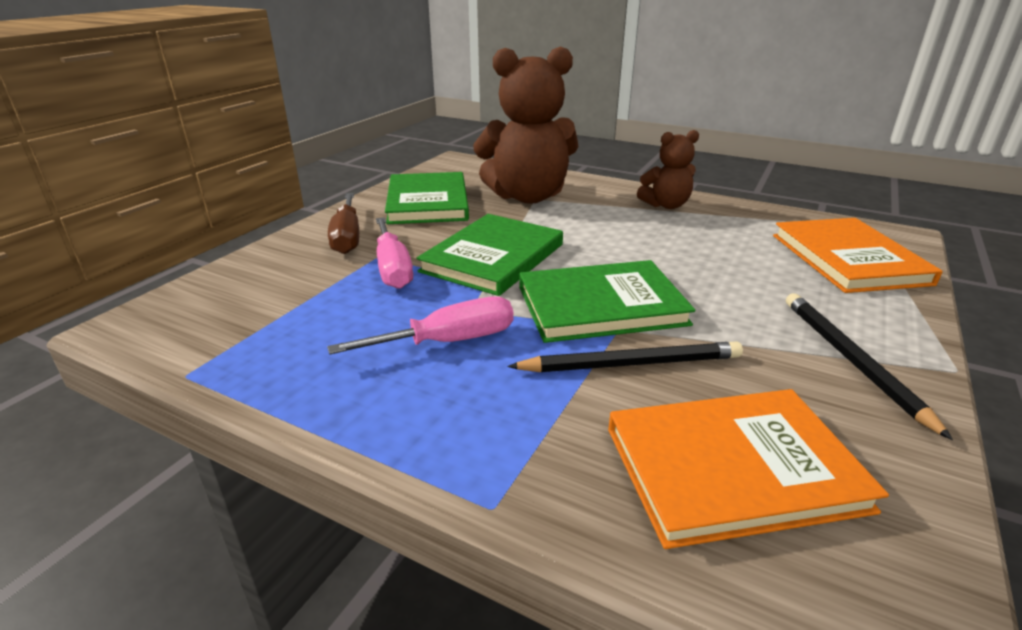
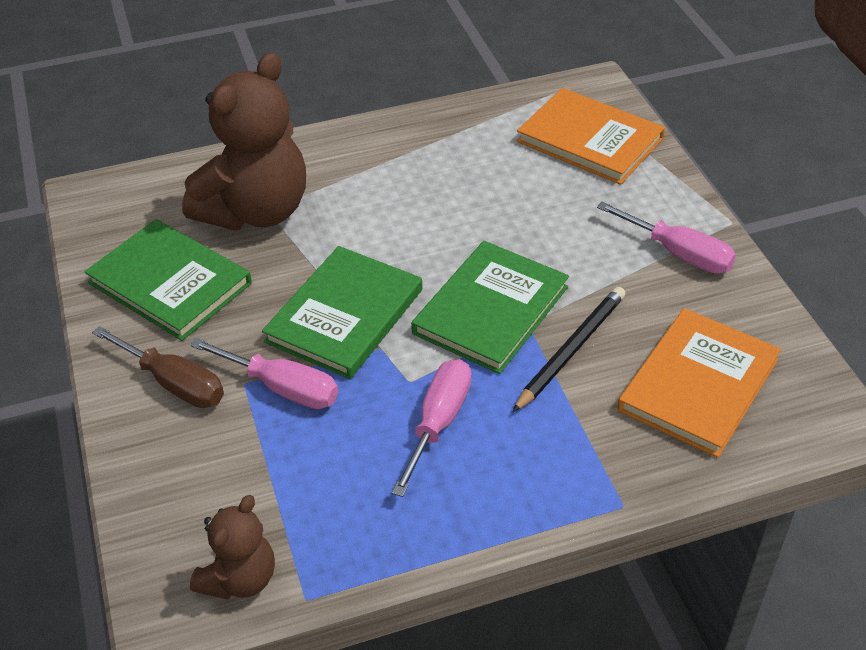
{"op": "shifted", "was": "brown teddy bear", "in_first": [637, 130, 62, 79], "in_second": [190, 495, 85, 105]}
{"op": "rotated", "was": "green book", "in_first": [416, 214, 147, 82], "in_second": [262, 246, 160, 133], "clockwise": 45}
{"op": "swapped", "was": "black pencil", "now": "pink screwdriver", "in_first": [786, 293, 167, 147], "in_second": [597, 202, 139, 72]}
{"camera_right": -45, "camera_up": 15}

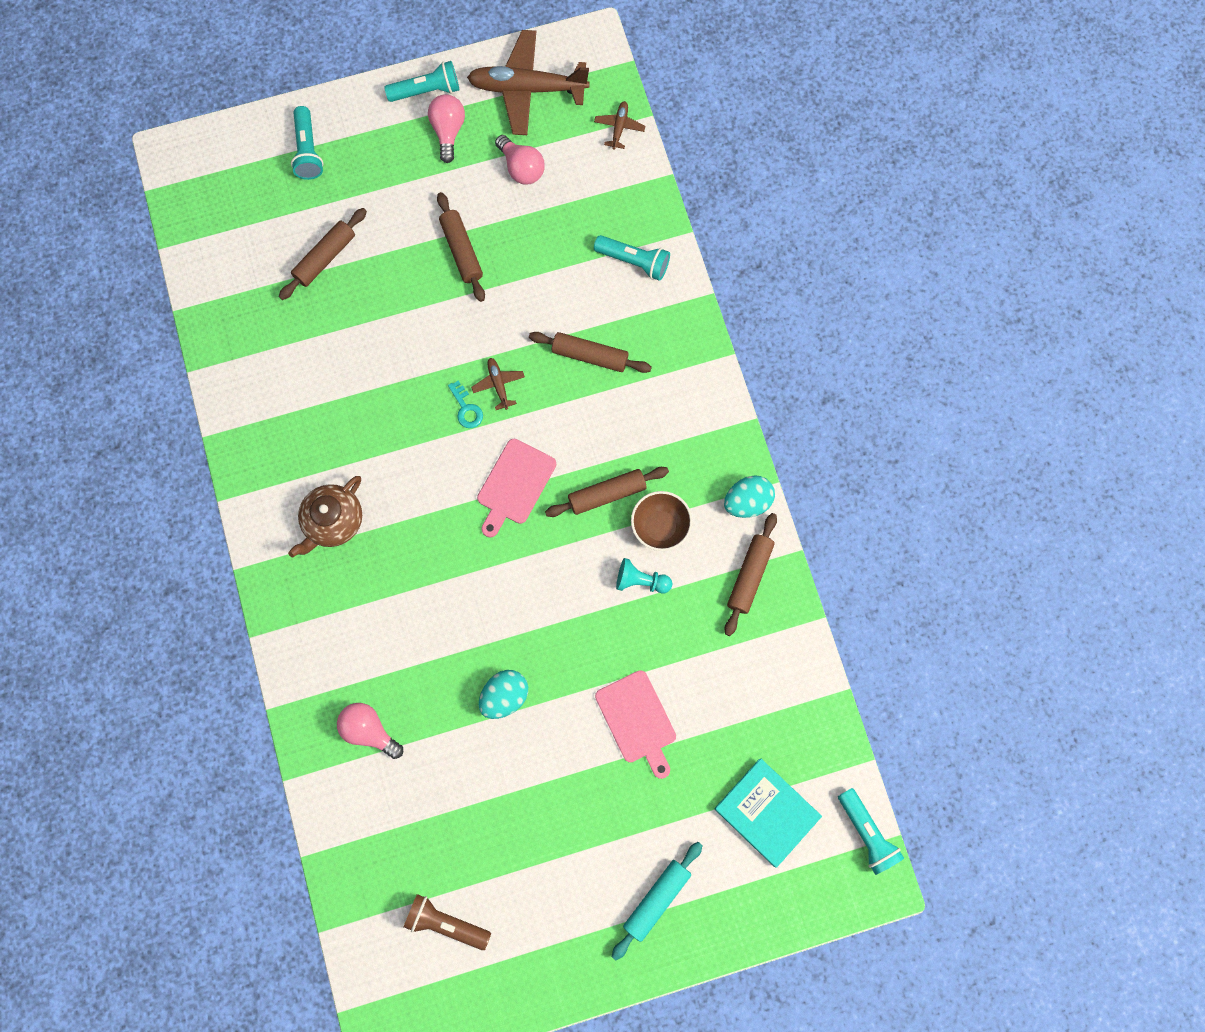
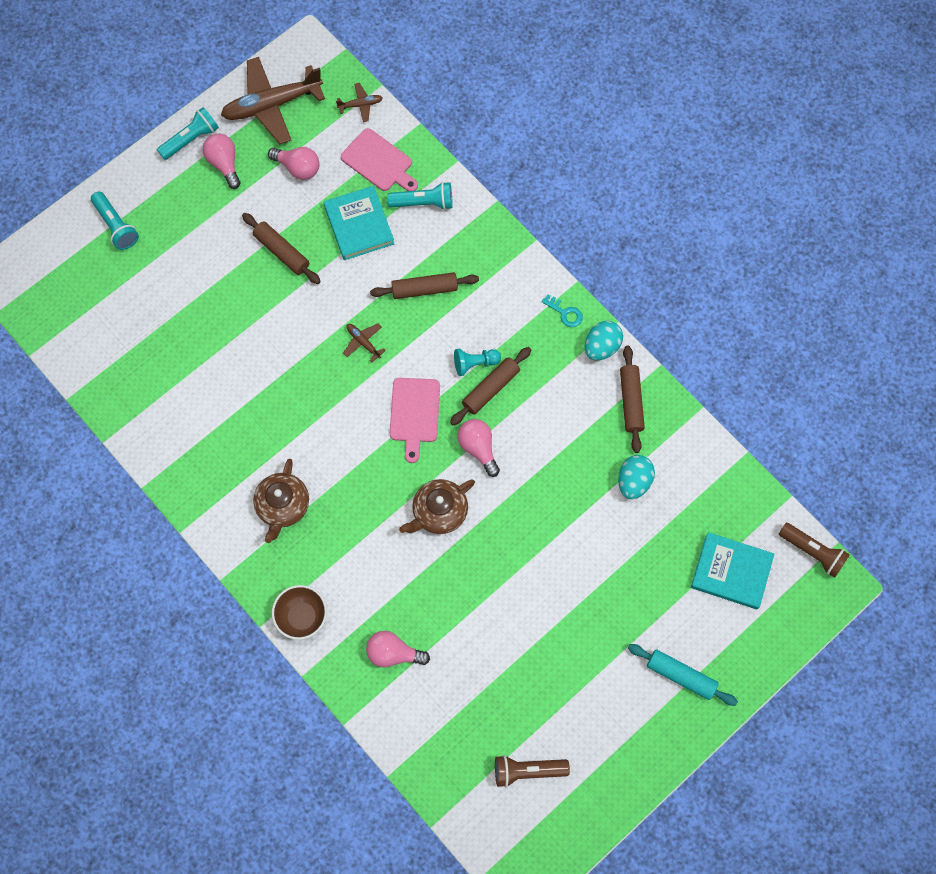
{"op": "rotated", "was": "brown plane", "in_first": [594, 101, 51, 49], "in_second": [336, 83, 47, 39], "clockwise": 90}
{"op": "gone", "was": "brown rolling pin", "in_first": [279, 208, 88, 92]}
{"op": "shifted", "was": "turquoise key", "in_first": [448, 380, 35, 48], "in_second": [541, 294, 42, 33]}
{"op": "shifted", "was": "brown bowl", "in_first": [631, 491, 62, 60], "in_second": [272, 585, 55, 55]}
{"op": "shifted", "was": "turquoise pawn", "in_first": [616, 558, 56, 35], "in_second": [454, 349, 47, 27]}
{"op": "shifted", "was": "turquoise egg", "in_first": [479, 670, 49, 49], "in_second": [618, 455, 37, 44]}
{"op": "shifted", "was": "pink cutting board", "in_first": [595, 670, 81, 109], "in_second": [341, 128, 77, 63]}
{"op": "repainted", "was": "turquoise flashlight", "now": "brown flashlight", "in_first": [838, 788, 66, 87], "in_second": [779, 523, 71, 55]}
{"op": "rotated", "was": "turquoise rolling pin", "in_first": [612, 842, 91, 118], "in_second": [628, 644, 110, 62], "clockwise": -75}
{"op": "new", "now": "turquoise book", "in_second": [324, 186, 70, 74]}
{"op": "new", "now": "pink light bulb", "in_second": [457, 419, 43, 58]}
{"op": "new", "now": "brown teapot", "in_second": [399, 479, 76, 55]}
{"camera_right": -25, "camera_up": -5}

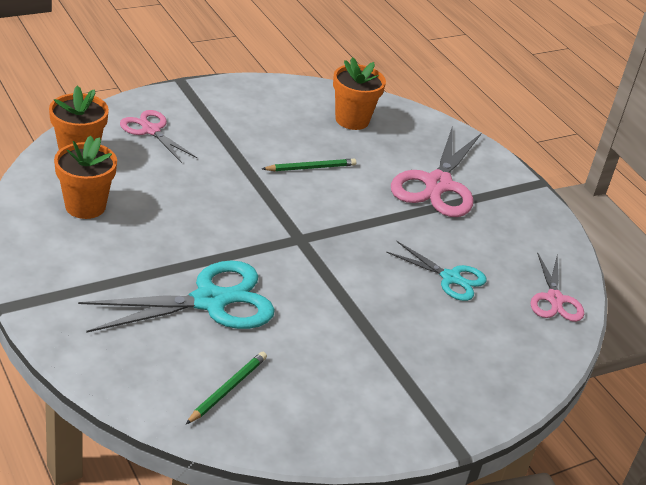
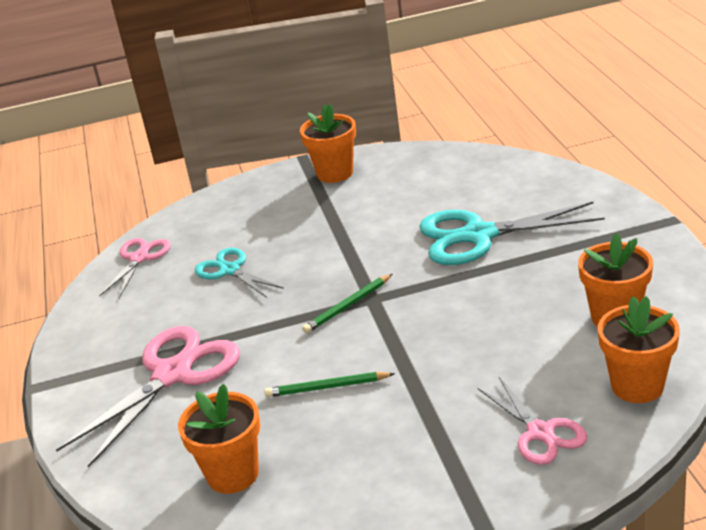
{"op": "shifted", "was": "green pencil", "in_first": [186, 352, 81, 72], "in_second": [302, 274, 90, 59]}
{"op": "new", "now": "orange flower pot", "in_second": [300, 104, 56, 79]}
{"camera_right": -155, "camera_up": -5}

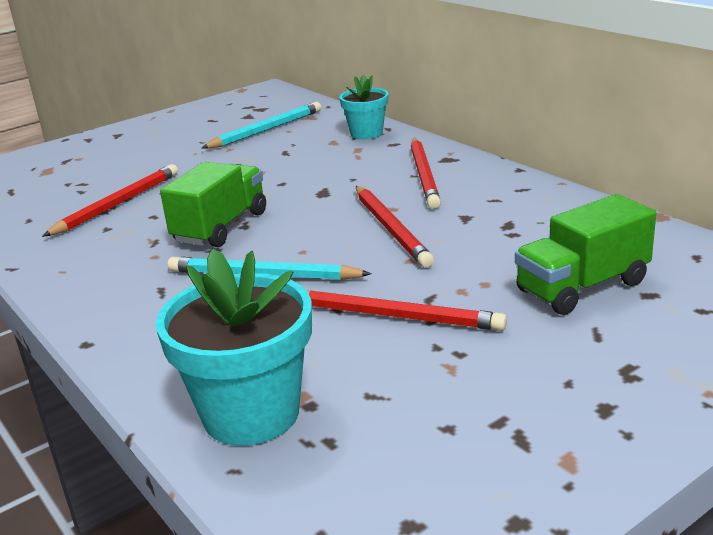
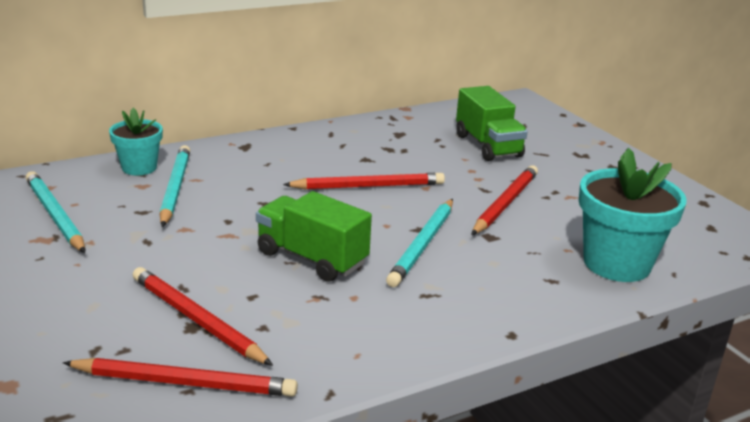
{"op": "shifted", "was": "red pencil", "in_first": [411, 138, 30, 71], "in_second": [62, 358, 236, 39]}
{"op": "new", "now": "turquoise pencil", "in_second": [160, 145, 30, 82]}
{"camera_right": -85, "camera_up": 0}

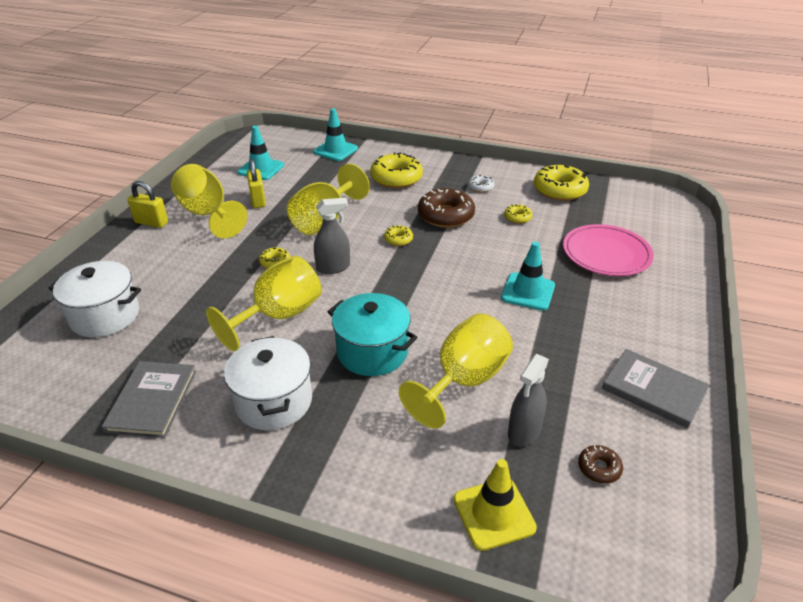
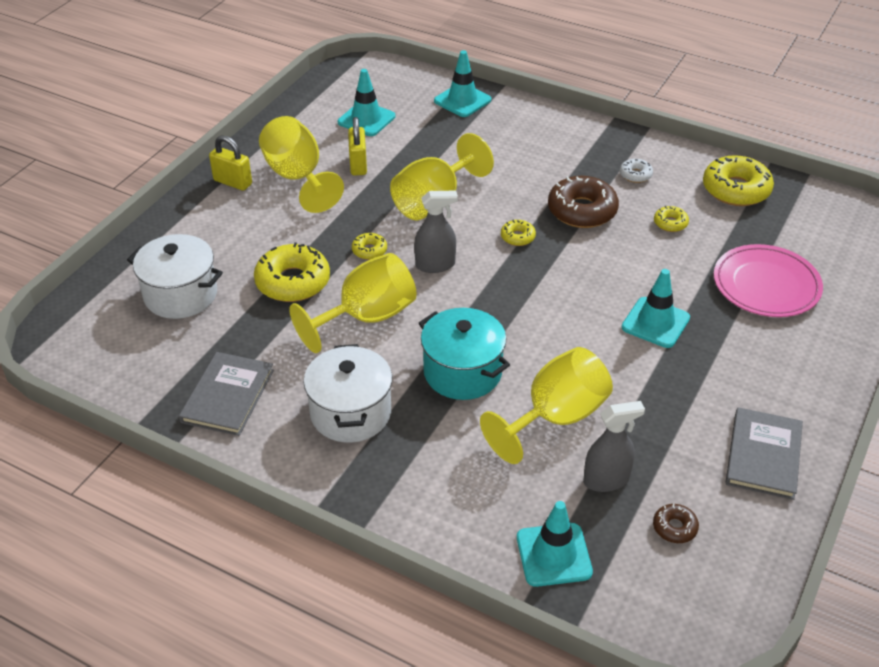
{"op": "shifted", "was": "yellow donut", "in_first": [370, 152, 53, 36], "in_second": [254, 242, 76, 60]}
{"op": "rotated", "was": "grey book", "in_first": [602, 349, 107, 79], "in_second": [725, 407, 78, 93], "clockwise": 60}
{"op": "rotated", "was": "grey spray bottle", "in_first": [508, 354, 41, 93], "in_second": [583, 401, 62, 91], "clockwise": -150}
{"op": "repainted", "was": "yellow traffic cone", "now": "turquoise traffic cone", "in_first": [454, 459, 83, 92], "in_second": [517, 501, 76, 86]}
{"camera_right": 10, "camera_up": 5}

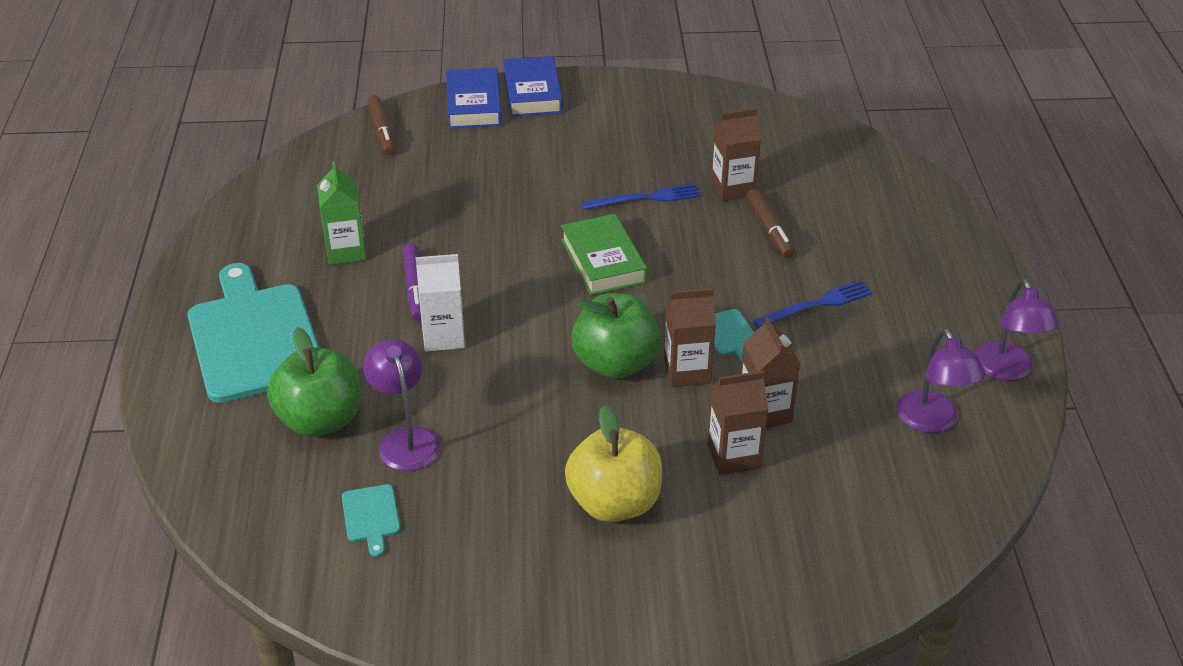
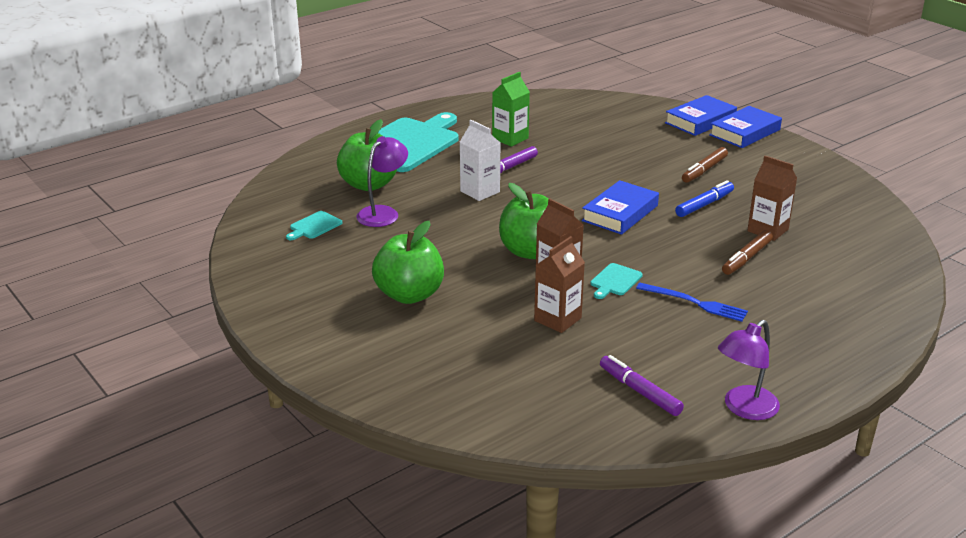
{"op": "shifted", "was": "brown marker", "in_first": [367, 95, 29, 60], "in_second": [682, 147, 46, 36]}
{"op": "swapped", "was": "blue fork", "now": "blue marker", "in_first": [581, 184, 120, 26], "in_second": [675, 180, 59, 37]}
{"op": "repainted", "was": "green book", "now": "blue book", "in_first": [561, 214, 86, 81], "in_second": [582, 180, 77, 55]}
{"op": "swapped", "was": "purple lamp", "now": "purple marker", "in_first": [897, 328, 89, 105], "in_second": [600, 355, 84, 61]}
{"op": "gone", "was": "brown carton", "in_first": [707, 371, 61, 104]}
{"op": "repainted", "was": "yellow apple", "now": "green apple", "in_first": [565, 405, 97, 117], "in_second": [372, 221, 72, 83]}
{"camera_right": 55, "camera_up": -10}

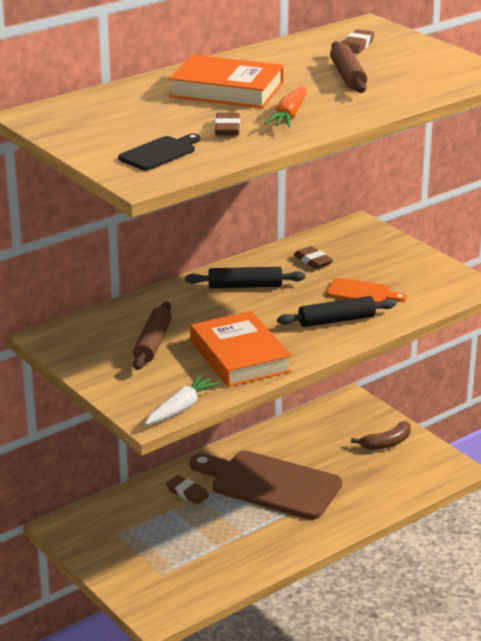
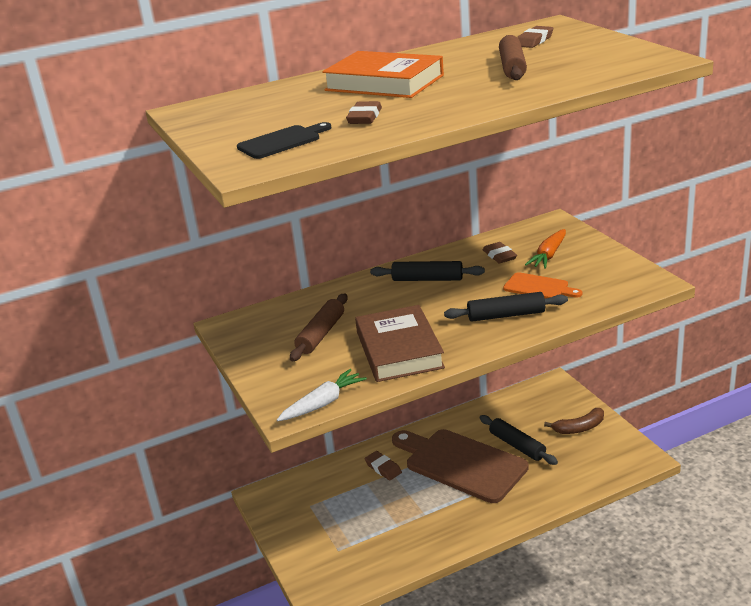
{"op": "shifted", "was": "orange carrot", "in_first": [264, 87, 43, 40], "in_second": [525, 229, 41, 40]}
{"op": "repainted", "was": "orange book", "now": "brown book", "in_first": [190, 311, 102, 76], "in_second": [355, 305, 90, 77]}
{"op": "new", "now": "black rolling pin", "in_second": [479, 415, 79, 50]}
{"camera_right": 15, "camera_up": 0}

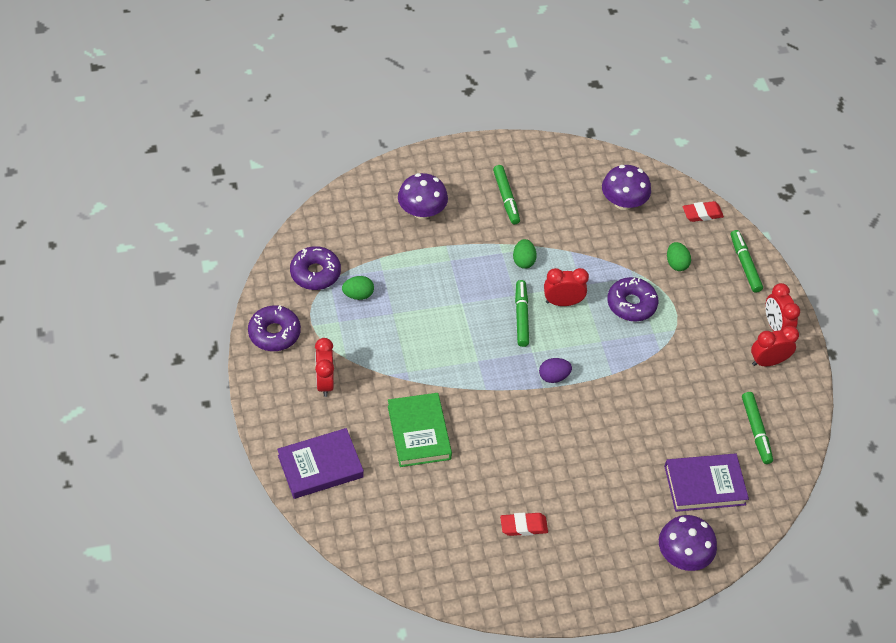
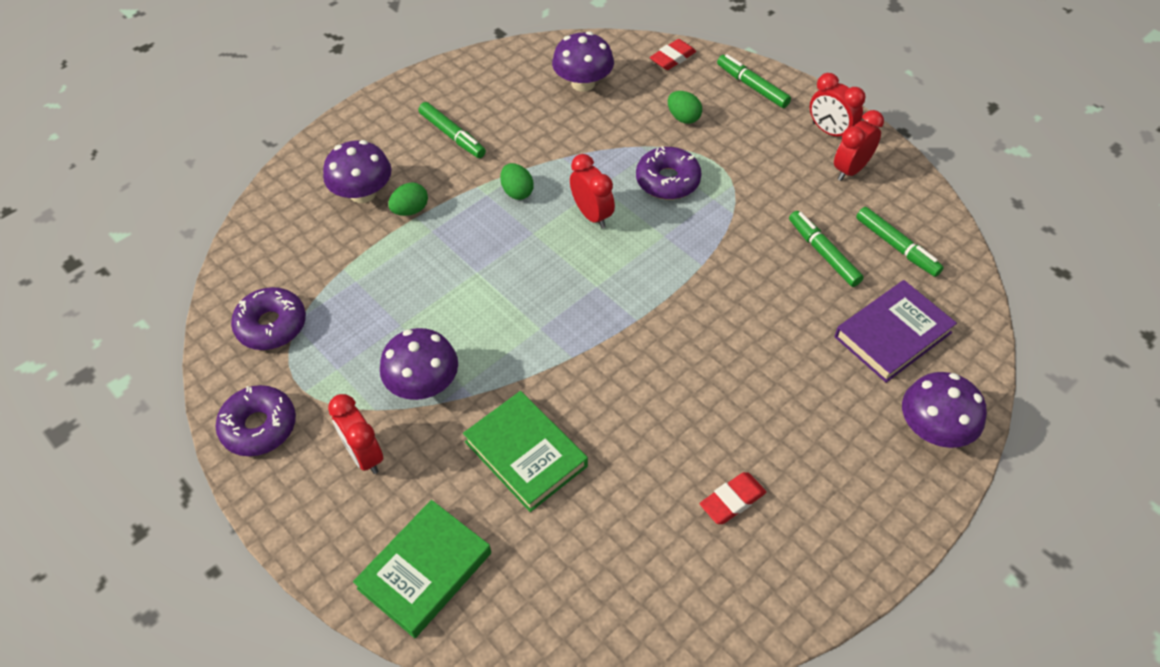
{"op": "rotated", "was": "red clock", "in_first": [544, 268, 45, 38], "in_second": [570, 154, 45, 74], "clockwise": 90}
{"op": "shifted", "was": "green egg", "in_first": [342, 276, 32, 24], "in_second": [388, 182, 40, 34]}
{"op": "shifted", "was": "green marker", "in_first": [515, 280, 14, 67], "in_second": [789, 211, 75, 76]}
{"op": "gone", "was": "purple egg", "in_first": [539, 358, 33, 25]}
{"op": "repainted", "was": "purple book", "now": "green book", "in_first": [277, 428, 87, 71], "in_second": [353, 500, 138, 138]}
{"op": "new", "now": "purple mushroom", "in_second": [380, 328, 78, 72]}
{"camera_right": -25, "camera_up": 0}

